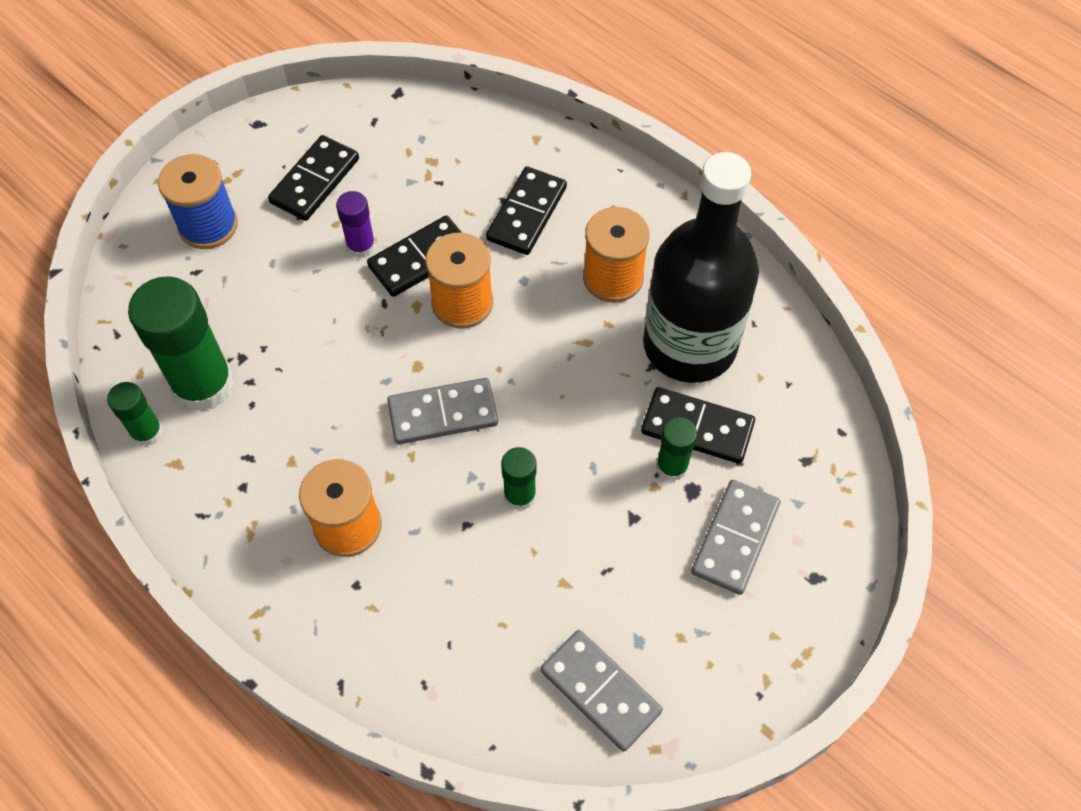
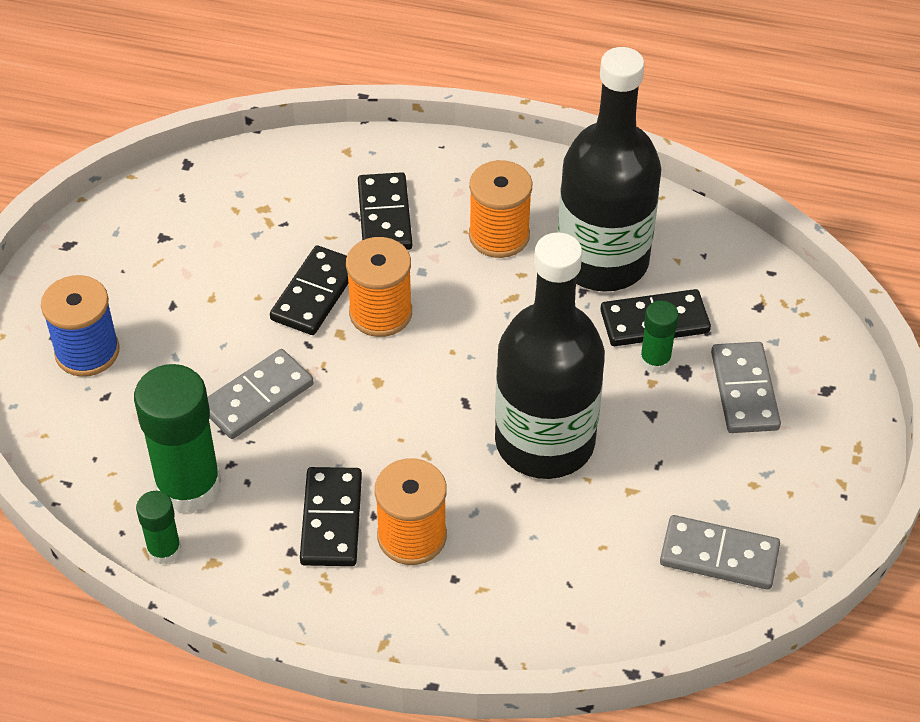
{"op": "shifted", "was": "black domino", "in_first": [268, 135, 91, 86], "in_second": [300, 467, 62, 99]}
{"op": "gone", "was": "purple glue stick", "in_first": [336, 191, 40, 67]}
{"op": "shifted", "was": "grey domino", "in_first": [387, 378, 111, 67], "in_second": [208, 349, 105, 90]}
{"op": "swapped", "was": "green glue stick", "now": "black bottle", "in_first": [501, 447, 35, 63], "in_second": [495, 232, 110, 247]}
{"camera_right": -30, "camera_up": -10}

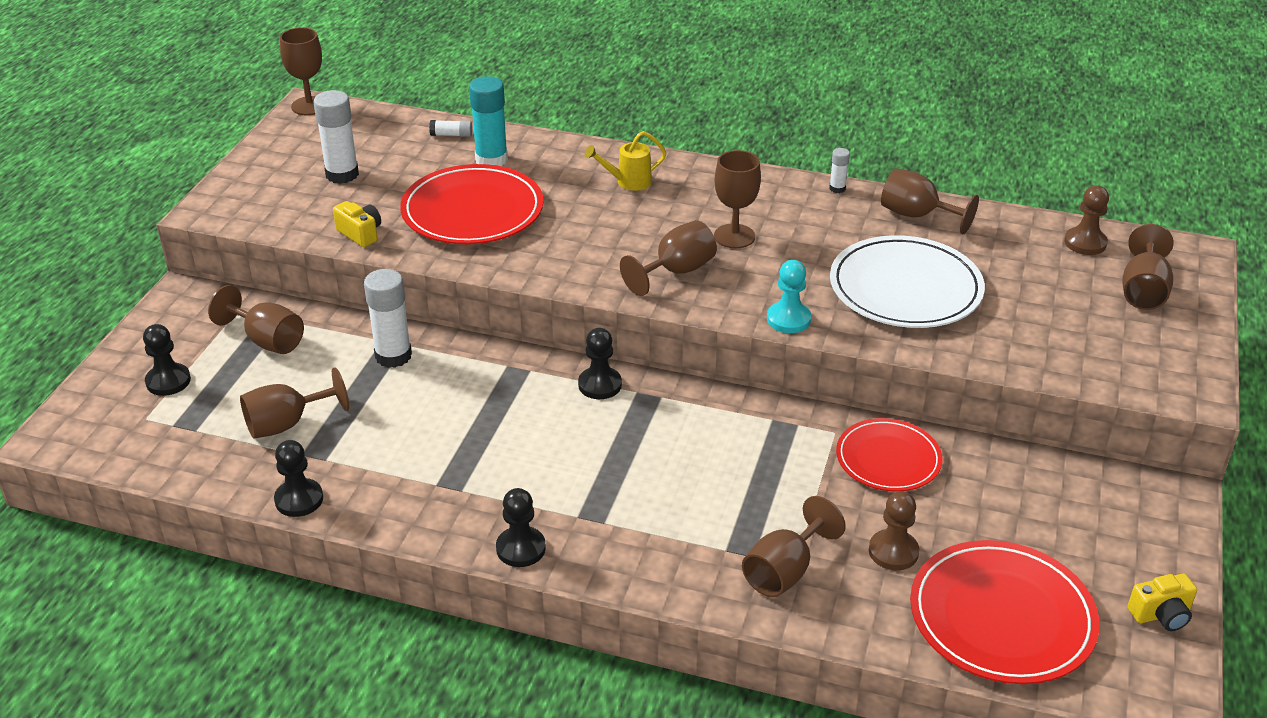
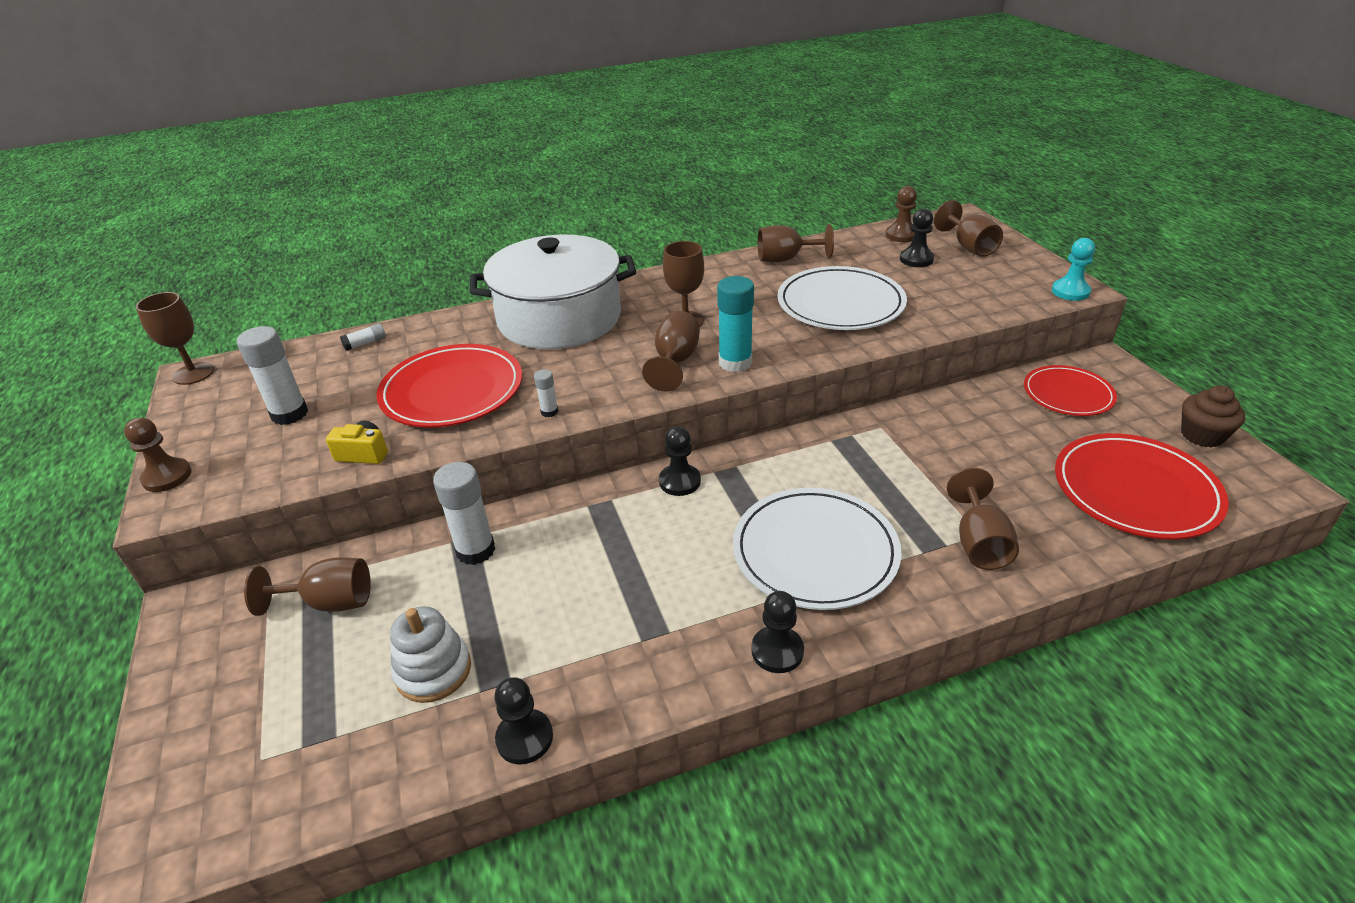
{"op": "shifted", "was": "turquoise glue stick", "in_first": [469, 76, 39, 90], "in_second": [717, 276, 37, 96]}
{"op": "swapped", "was": "yellow watering can", "now": "white pot", "in_first": [584, 131, 82, 60], "in_second": [470, 235, 166, 114]}
{"op": "shifted", "was": "white glue stick", "in_first": [829, 148, 21, 45], "in_second": [534, 369, 24, 48]}
{"op": "shifted", "was": "turquoise pawn", "in_first": [767, 260, 44, 73], "in_second": [1052, 238, 43, 63]}
{"op": "shifted", "was": "black pawn", "in_first": [143, 324, 48, 72], "in_second": [900, 208, 34, 59]}
{"op": "swapped", "was": "brown goblet", "now": "white stacking toy", "in_first": [240, 367, 109, 72], "in_second": [390, 606, 81, 97]}
{"op": "shifted", "was": "red plate", "in_first": [836, 418, 107, 73], "in_second": [1024, 365, 93, 51]}
{"op": "shifted", "was": "brown pawn", "in_first": [869, 491, 50, 79], "in_second": [124, 417, 67, 75]}
{"op": "swapped", "was": "yellow camera", "now": "brown cupcake", "in_first": [1127, 574, 70, 57], "in_second": [1181, 385, 64, 63]}
{"op": "new", "now": "white plate", "in_second": [733, 488, 169, 122]}
{"camera_right": -35, "camera_up": 0}

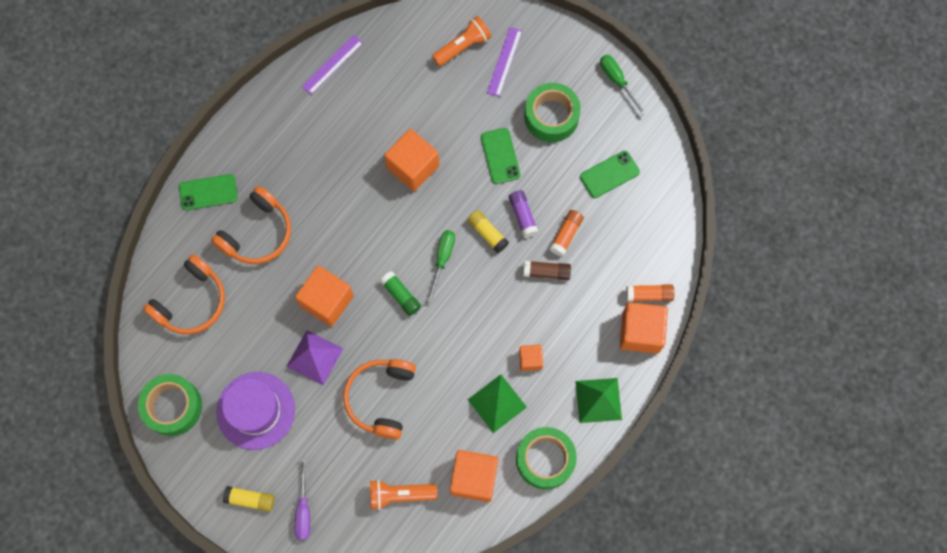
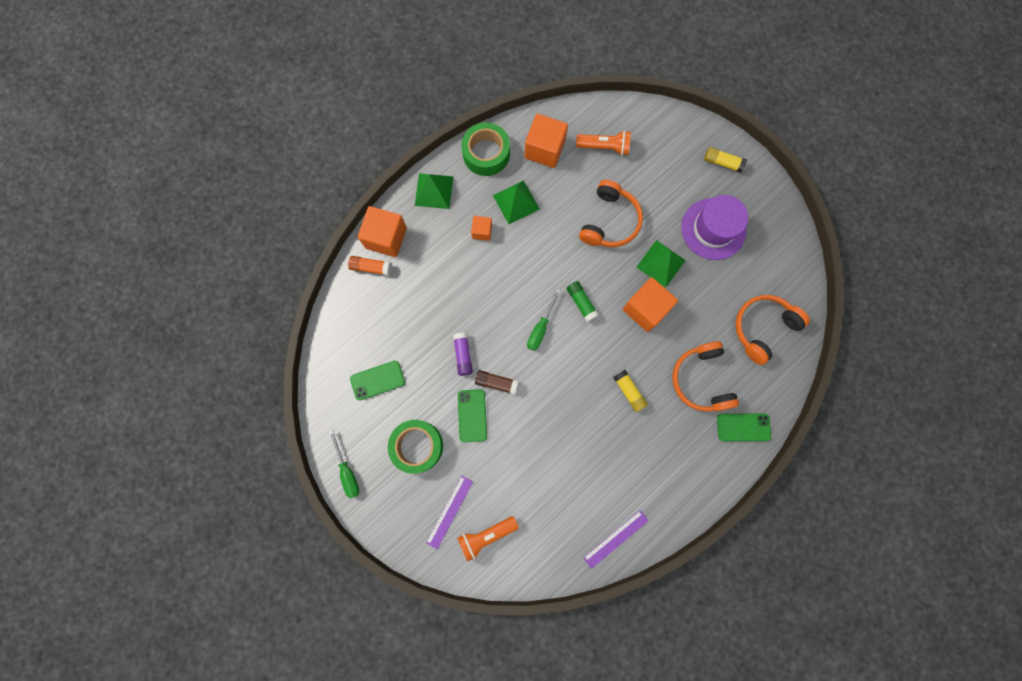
{"op": "gone", "was": "orange cube", "in_first": [384, 129, 55, 62]}
{"op": "rotated", "was": "orange headphones", "in_first": [211, 186, 80, 78], "in_second": [672, 341, 67, 71], "clockwise": -60}
{"op": "shifted", "was": "yellow glue stick", "in_first": [467, 210, 42, 43], "in_second": [613, 370, 35, 42]}
{"op": "gone", "was": "orange glue stick", "in_first": [549, 210, 35, 46]}
{"op": "shifted", "was": "brown glue stick", "in_first": [524, 261, 47, 19], "in_second": [475, 370, 43, 25]}
{"op": "repainted", "was": "purple pyramid", "now": "green pyramid", "in_first": [286, 330, 58, 55], "in_second": [637, 240, 49, 48]}
{"op": "gone", "was": "green tape", "in_first": [138, 374, 64, 62]}
{"op": "gone", "was": "purple screwdriver", "in_first": [295, 458, 15, 82]}
{"camera_right": -170, "camera_up": 5}

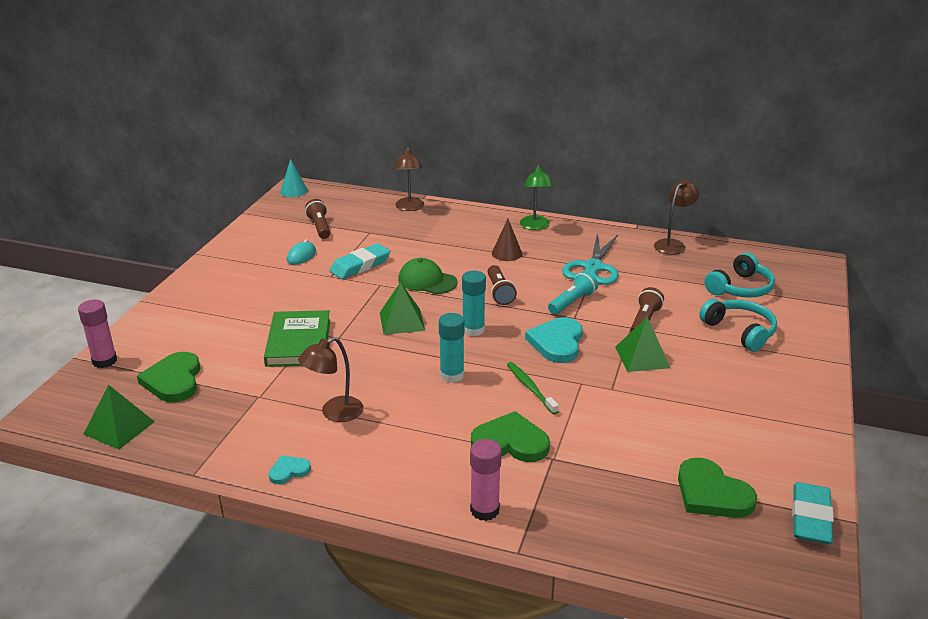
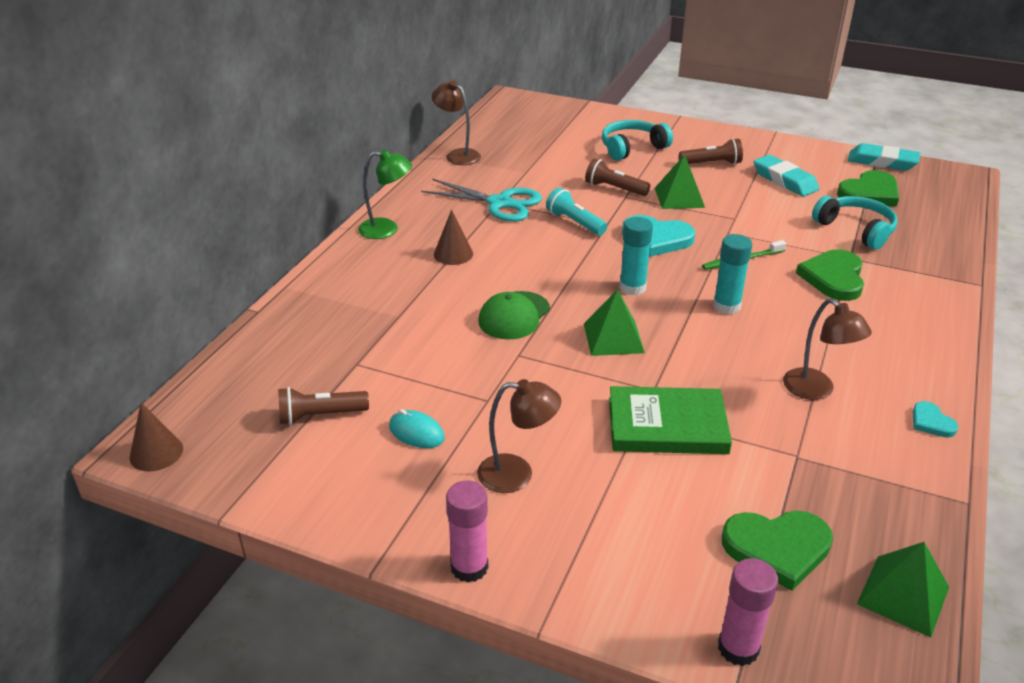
{"op": "shifted", "was": "brown lamp", "in_first": [394, 147, 30, 64], "in_second": [477, 379, 84, 114]}
{"op": "repainted", "was": "turquoise cone", "now": "brown cone", "in_first": [280, 159, 28, 38], "in_second": [129, 403, 54, 68]}
{"op": "shifted", "was": "turquoise eraser", "in_first": [330, 243, 60, 36], "in_second": [754, 155, 65, 42]}
{"op": "shifted", "was": "turquoise headphones", "in_first": [704, 253, 71, 45], "in_second": [812, 196, 86, 54]}
{"op": "shifted", "was": "brown flashlight", "in_first": [488, 265, 29, 40], "in_second": [679, 138, 64, 27]}
{"op": "shifted", "was": "pink glue stick", "in_first": [470, 439, 32, 82], "in_second": [446, 480, 42, 102]}
{"camera_right": -85, "camera_up": 5}

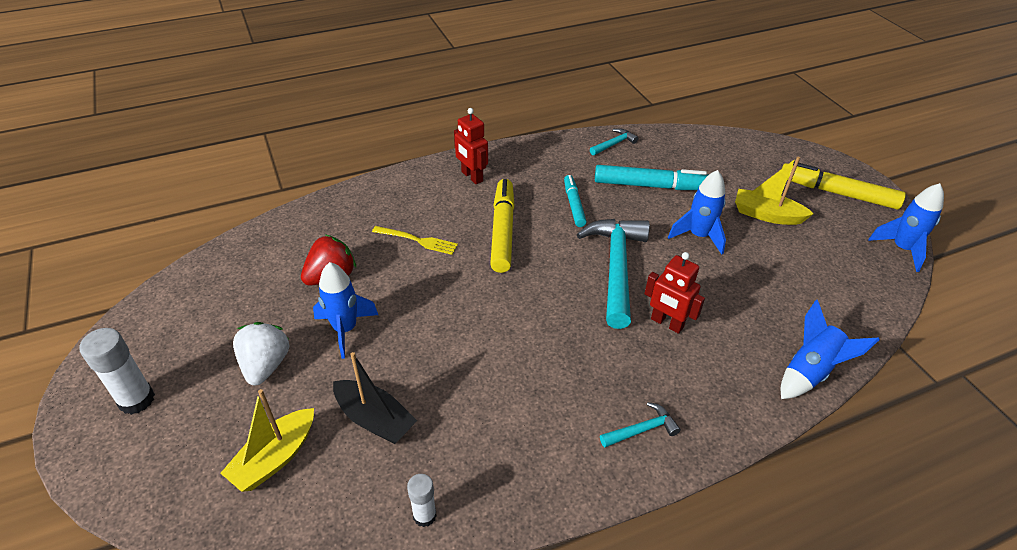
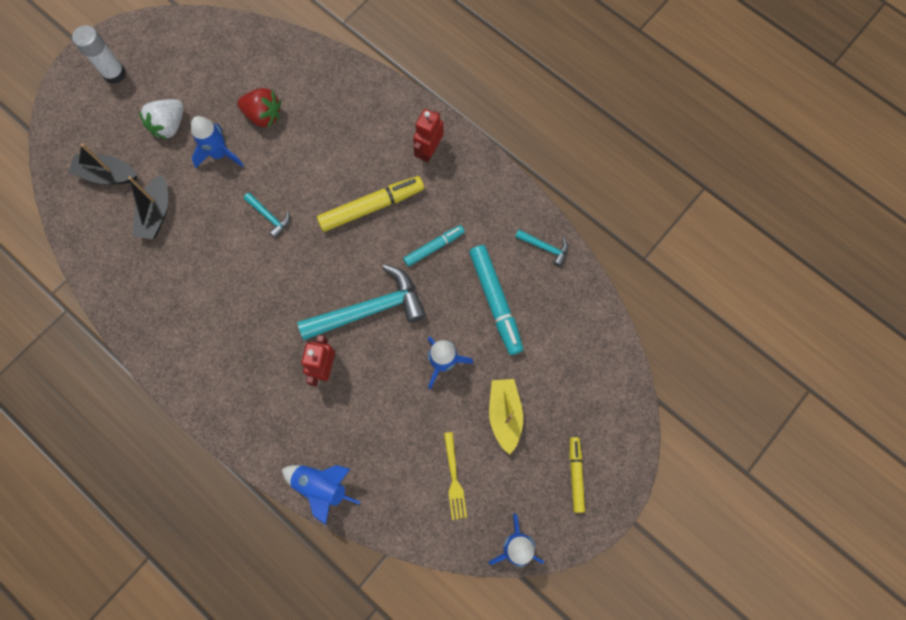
{"op": "scaled", "was": "yellow marker", "in_first": [782, 162, 124, 48], "in_second": [570, 437, 15, 76], "ratio": 0.6}
{"op": "shifted", "was": "yellow fork", "in_first": [372, 226, 86, 29], "in_second": [444, 432, 23, 88]}
{"op": "rotated", "was": "white strawberry", "in_first": [233, 322, 57, 63], "in_second": [139, 99, 45, 41], "clockwise": 150}
{"op": "repainted", "was": "yellow boat", "now": "black boat", "in_first": [221, 389, 93, 103], "in_second": [68, 144, 69, 40]}
{"op": "shifted", "was": "turquoise hammer", "in_first": [600, 402, 81, 45], "in_second": [244, 193, 46, 45]}
{"op": "gone", "was": "white glue stick", "in_first": [407, 474, 30, 53]}
{"camera_right": 65, "camera_up": 30}

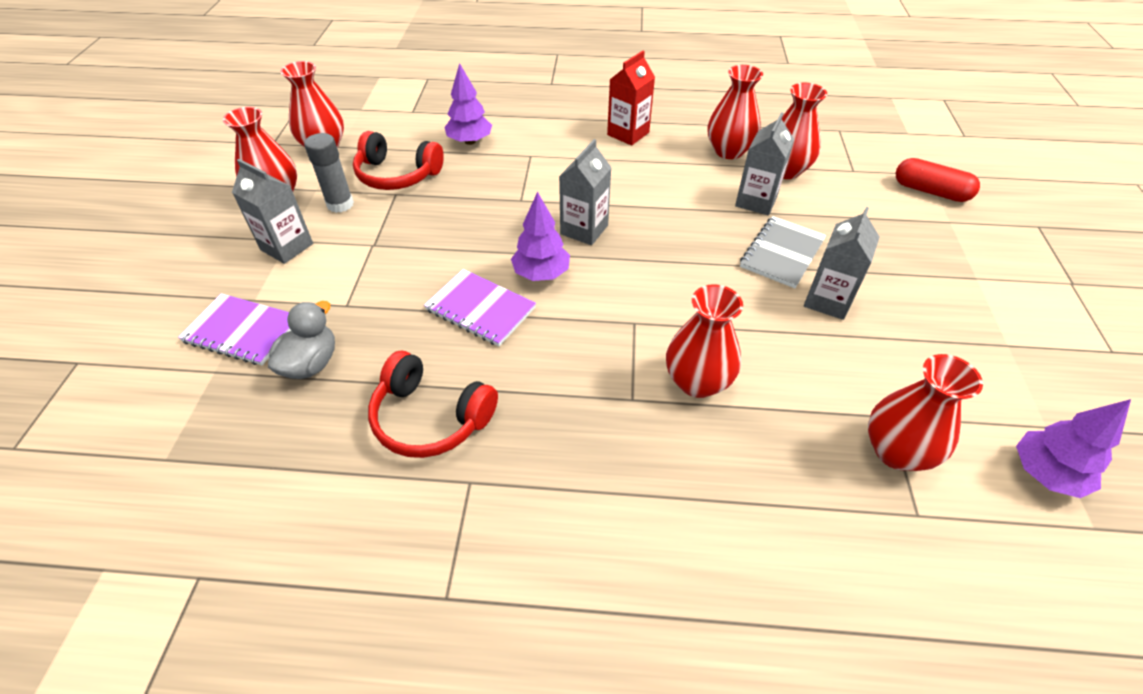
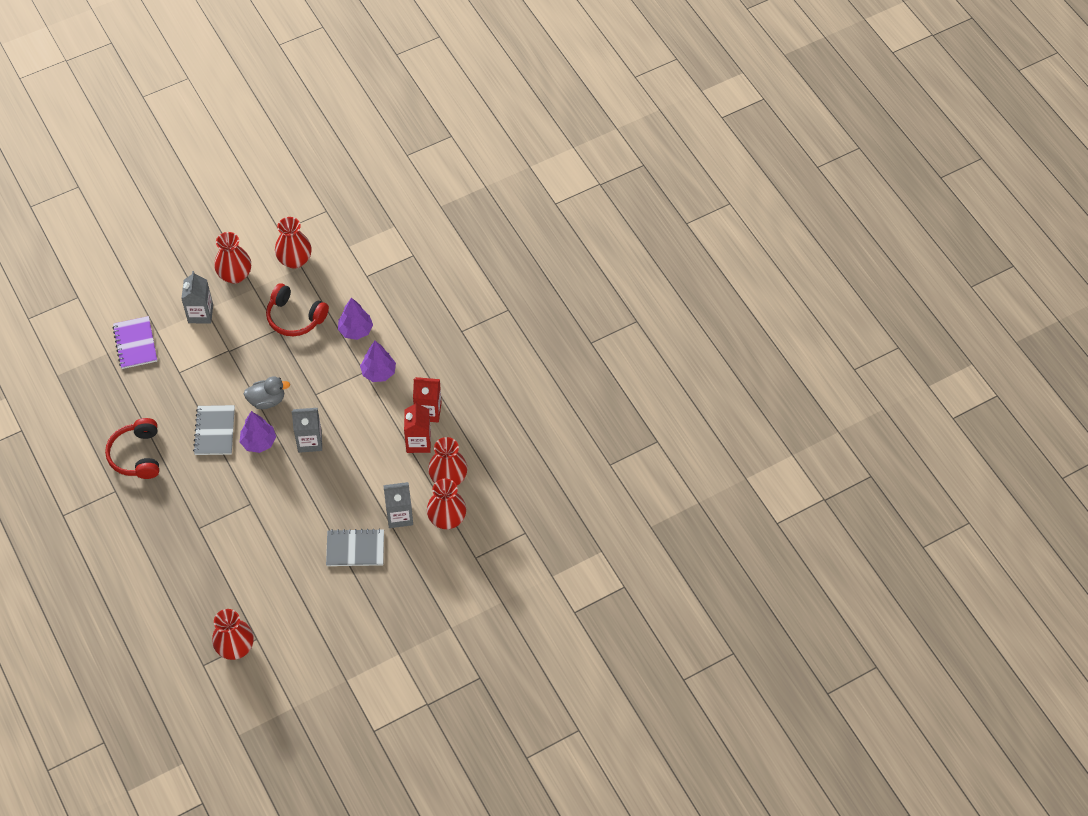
{"op": "rotated", "was": "red headphones", "in_first": [353, 131, 91, 59], "in_second": [266, 283, 63, 53], "clockwise": -45}
{"op": "gone", "was": "grey glue stick", "in_first": [304, 133, 50, 80]}
{"op": "gone", "was": "red capsule", "in_first": [896, 158, 84, 44]}
{"op": "gone", "was": "grey carton", "in_first": [804, 207, 75, 113]}
{"op": "repainted", "was": "purple notebook", "now": "grey notebook", "in_first": [424, 269, 112, 77], "in_second": [193, 405, 42, 50]}
{"op": "gone", "was": "red vase", "in_first": [666, 284, 77, 114]}
{"op": "shifted", "was": "grey duck", "in_first": [268, 301, 67, 78], "in_second": [244, 376, 46, 33]}
{"op": "shifted", "was": "purple tree", "in_first": [1016, 399, 115, 99], "in_second": [360, 341, 36, 41]}
{"op": "new", "now": "red carton", "in_second": [404, 401, 27, 52]}
{"camera_right": 55, "camera_up": 10}

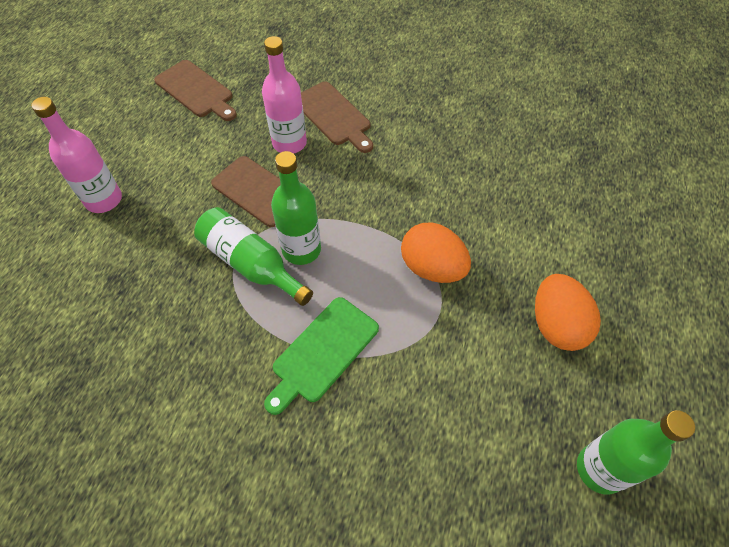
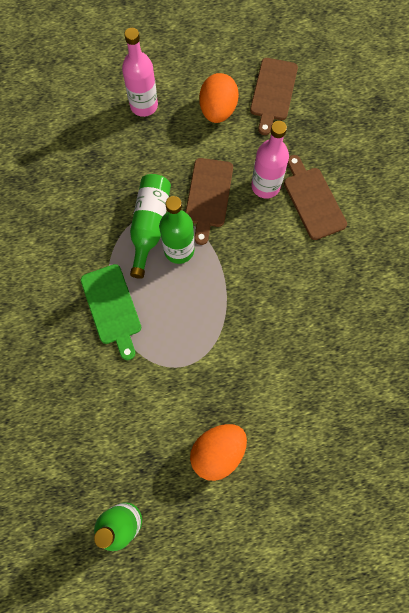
{"op": "rotated", "was": "brown cutting board", "in_first": [301, 81, 72, 72], "in_second": [284, 155, 63, 85], "clockwise": 135}
{"op": "shifted", "was": "orange egg", "in_first": [401, 222, 70, 61], "in_second": [199, 73, 40, 50]}
{"op": "rotated", "was": "green cutting board", "in_first": [264, 297, 115, 118], "in_second": [81, 264, 60, 96], "clockwise": -120}
{"camera_right": 60, "camera_up": 15}

